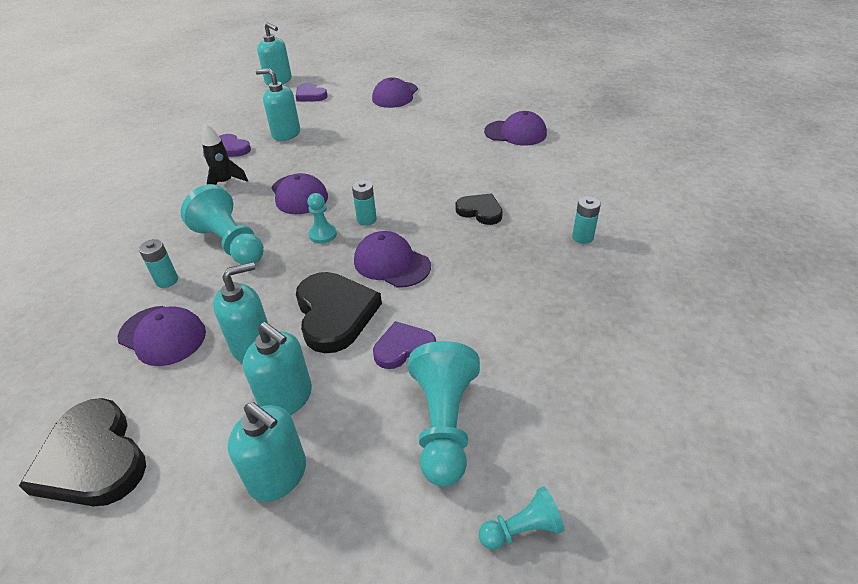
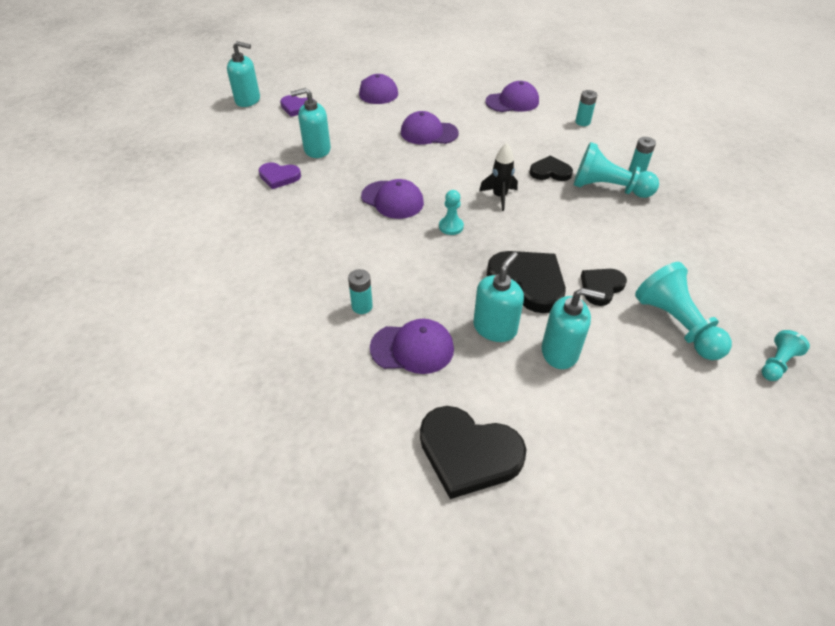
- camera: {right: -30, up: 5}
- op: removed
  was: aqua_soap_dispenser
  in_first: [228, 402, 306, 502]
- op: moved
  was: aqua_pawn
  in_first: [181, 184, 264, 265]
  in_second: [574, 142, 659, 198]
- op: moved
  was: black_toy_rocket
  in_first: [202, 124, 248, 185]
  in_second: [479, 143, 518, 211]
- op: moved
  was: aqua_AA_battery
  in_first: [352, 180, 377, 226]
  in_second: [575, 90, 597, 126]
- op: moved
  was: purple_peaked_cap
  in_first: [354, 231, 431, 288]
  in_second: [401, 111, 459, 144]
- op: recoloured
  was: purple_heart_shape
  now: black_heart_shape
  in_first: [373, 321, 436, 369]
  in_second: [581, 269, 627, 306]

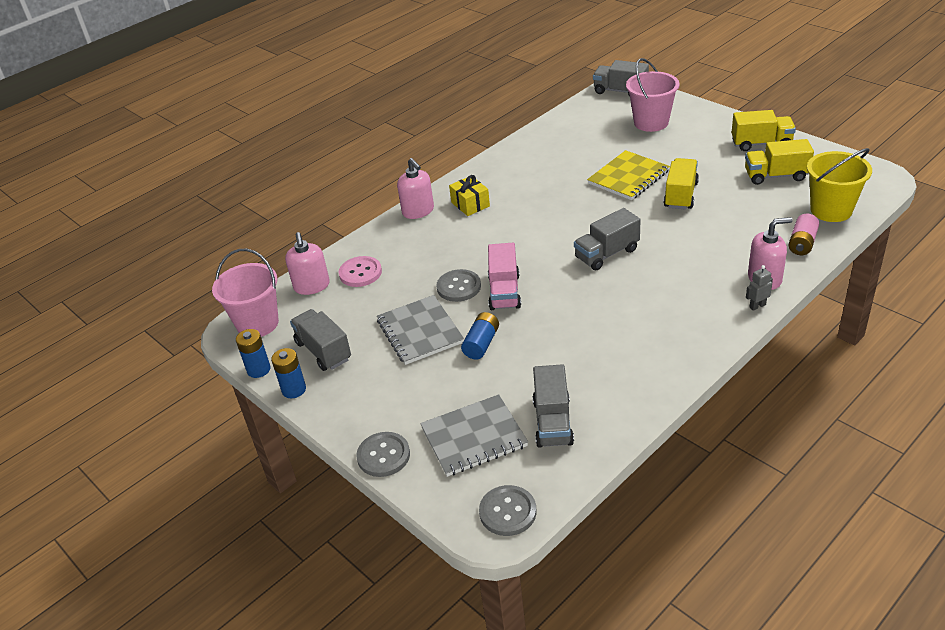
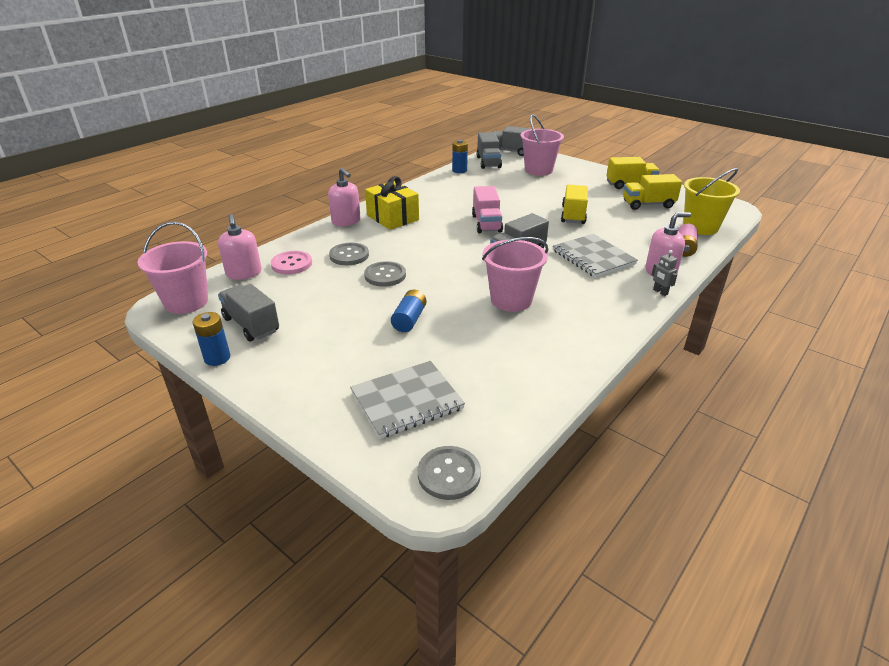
- camera: {right: -10, up: -5}
- op: removed
  was: yellow_notepad
  in_first: [587, 150, 670, 200]
- op: added
  now: rose-pink_pail
  in_second: [482, 237, 548, 312]
- op: moved
  was: cobalt_AA_battery
  in_first: [236, 329, 271, 378]
  in_second: [452, 140, 468, 173]
- op: moved
  was: grey_shirt_button
  in_first: [356, 432, 410, 477]
  in_second: [329, 243, 369, 265]
- op: moved
  was: grey_notepad
  in_first: [377, 295, 464, 365]
  in_second: [553, 234, 638, 278]
- op: moved
  was: rose-pink_toy_truck
  in_first: [488, 243, 521, 310]
  in_second: [472, 186, 503, 233]
- op: moved
  was: grey_toy_truck
  in_first: [532, 364, 574, 448]
  in_second: [476, 132, 502, 169]
- op: turned
  was: grey_robot_figure
  in_first: [746, 265, 773, 311]
  in_second: [652, 250, 677, 296]
  clockwise: -90
- op: resized
  was: yellow_wrapped_gift
  in_first: [449, 175, 490, 216]
  in_second: [365, 176, 419, 230]
  ratio: 1.52

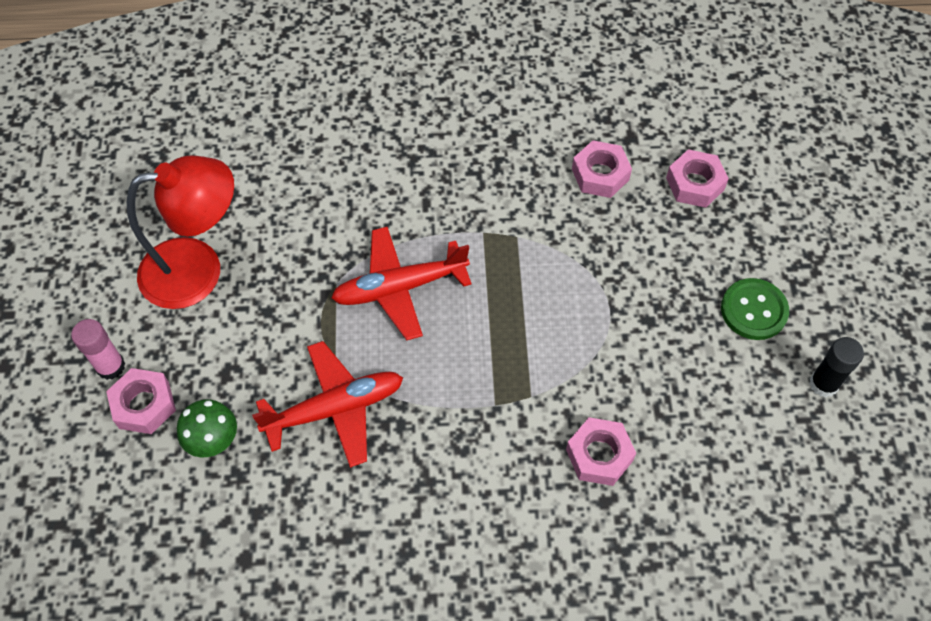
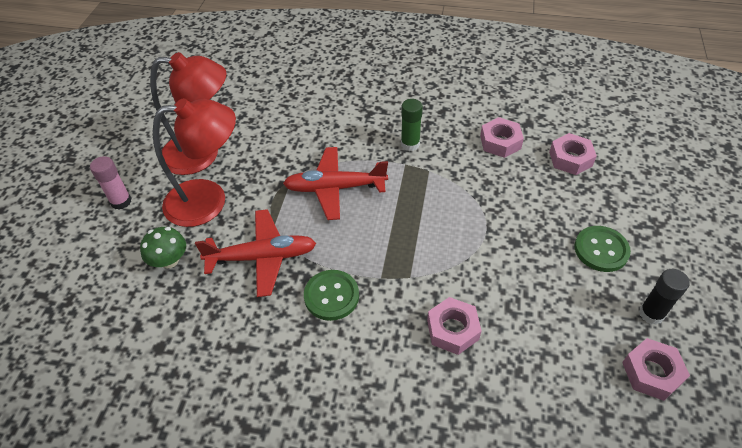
- camera: {right: 15, up: -10}
- op: added
  now: red_reading_lamp
  in_second: [153, 98, 236, 227]
- op: added
  now: green_shirt_button
  in_second: [304, 270, 359, 321]
- op: added
  now: green_stick_of_glue
  in_second: [401, 99, 423, 151]
- op: moved
  was: rose-pink_hexagon_nut
  in_first: [106, 368, 176, 434]
  in_second: [622, 338, 690, 401]

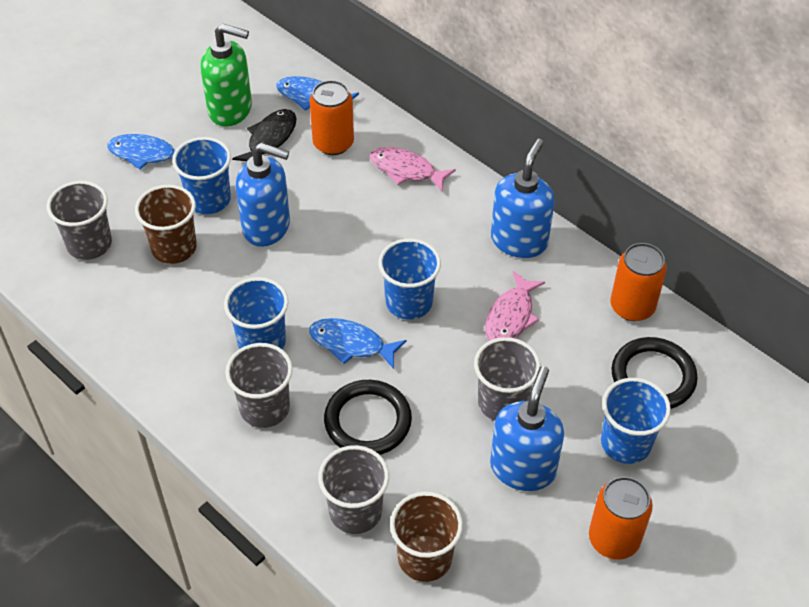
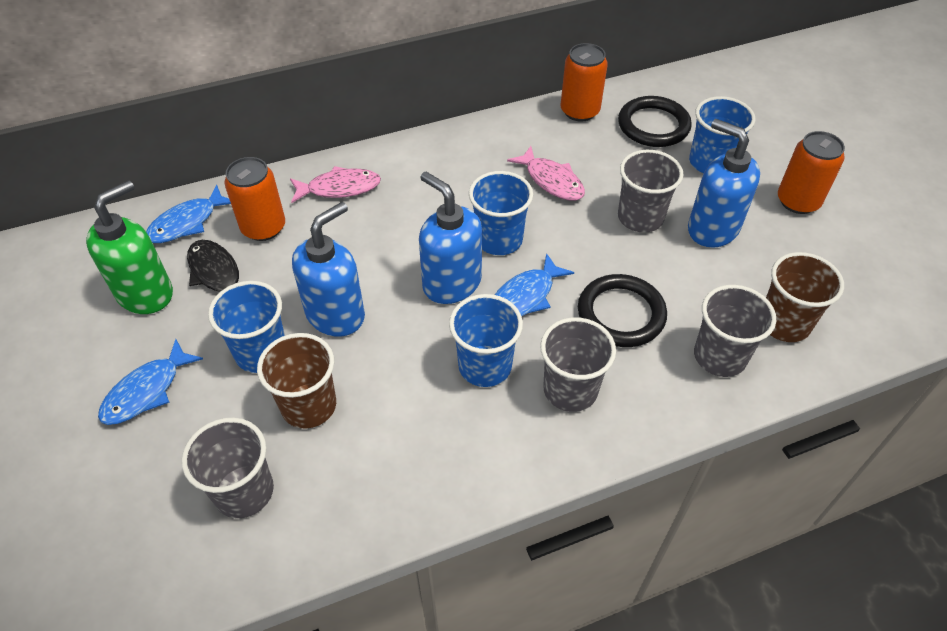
- camera: {right: -65, up: 0}
- op: moved
  was: cobalt_soap_dispenser
  in_first: [491, 139, 555, 258]
  in_second: [419, 172, 482, 304]
- op: turned
  was: rose-pink_fish_figure
  in_first: [370, 147, 456, 192]
  in_second: [290, 166, 381, 203]
  clockwise: -150

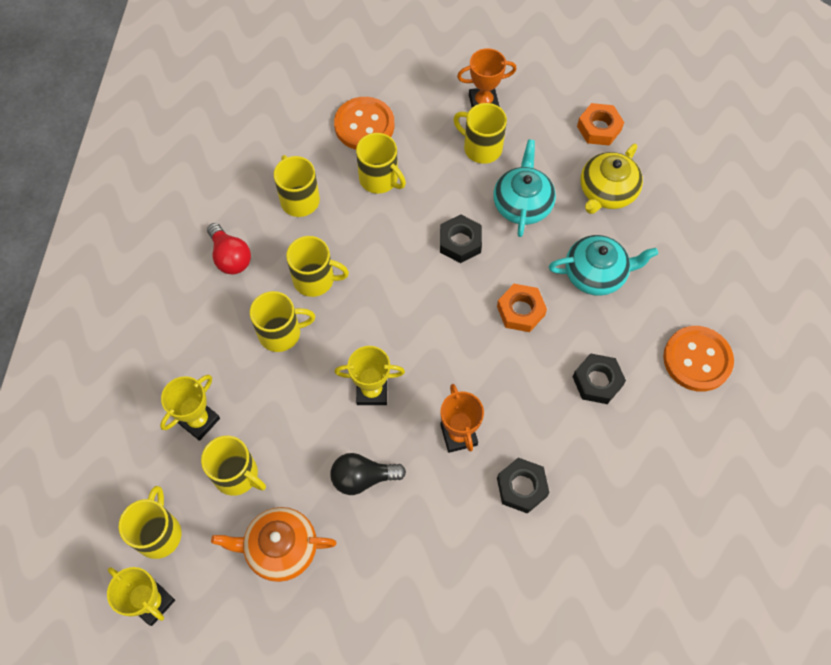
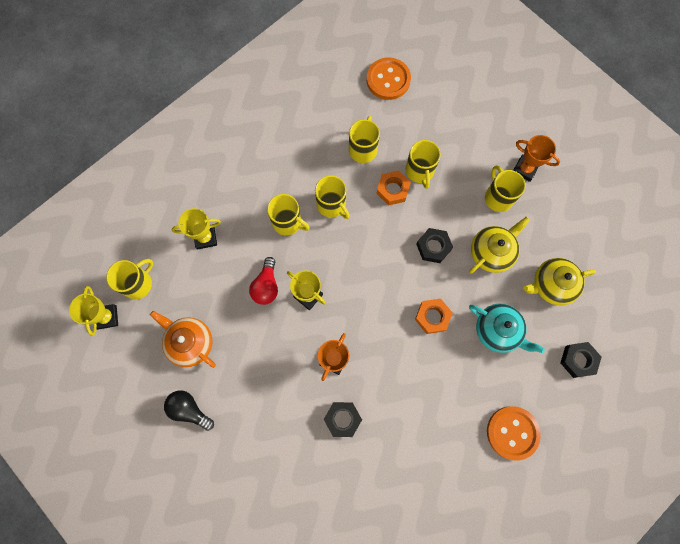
- camera: {right: 40, up: 10}
- op: removed
  was: yellow_coffee_mug
  in_first: [201, 436, 266, 496]
- op: moved
  was: red_bulb
  in_first: [207, 223, 251, 274]
  in_second: [249, 257, 278, 305]
- op: moved
  was: black_bulb
  in_first: [330, 453, 406, 495]
  in_second: [164, 390, 214, 431]
- op: moved
  was: bright_orange_shirt_button
  in_first: [334, 97, 395, 150]
  in_second: [366, 58, 411, 100]
- op: moved
  was: black_hexagon_nut
  in_first: [573, 353, 626, 404]
  in_second: [561, 342, 601, 378]
- op: moved
  was: bright_orange_hexagon_nut
  in_first: [577, 103, 624, 146]
  in_second: [376, 170, 411, 205]
- op: recoloured
  was: aqua_china_teapot
  now: yellow_china_teapot
  in_first: [493, 140, 556, 237]
  in_second: [469, 217, 530, 274]

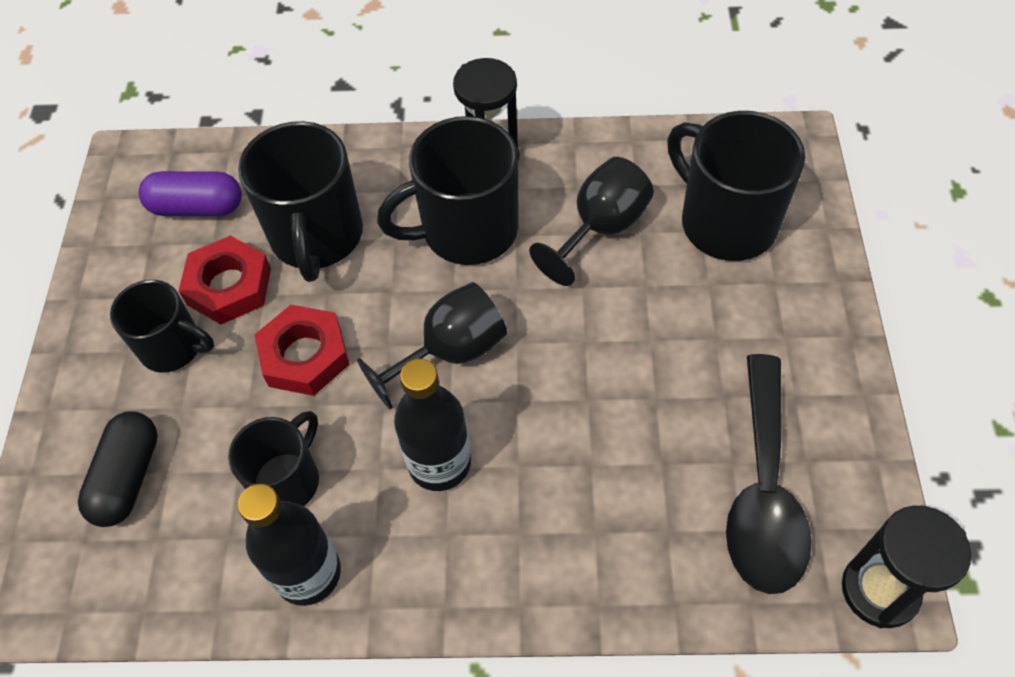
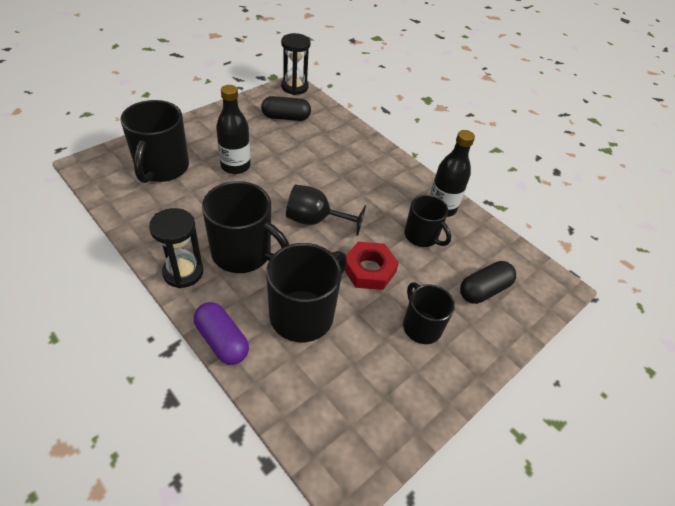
- camera: {right: -140, up: -10}
- op: removed
  was: red_hexagon_nut
  in_first: [178, 236, 271, 324]
- op: removed
  was: black_goblet
  in_first: [529, 157, 654, 286]
- op: moved
  was: purple_pill
  in_first: [139, 171, 242, 216]
  in_second: [194, 302, 249, 365]
- op: moved
  was: black_drink_bottle
  in_first: [394, 359, 471, 491]
  in_second: [216, 85, 251, 174]
- op: replaced
  was: black_teaspoon
  now: black_pill
  in_first: [726, 354, 812, 594]
  in_second: [261, 96, 311, 121]
- op: turned
  was: black_coffee_mug
  in_first: [228, 411, 319, 506]
  in_second: [404, 195, 451, 247]
  clockwise: -120

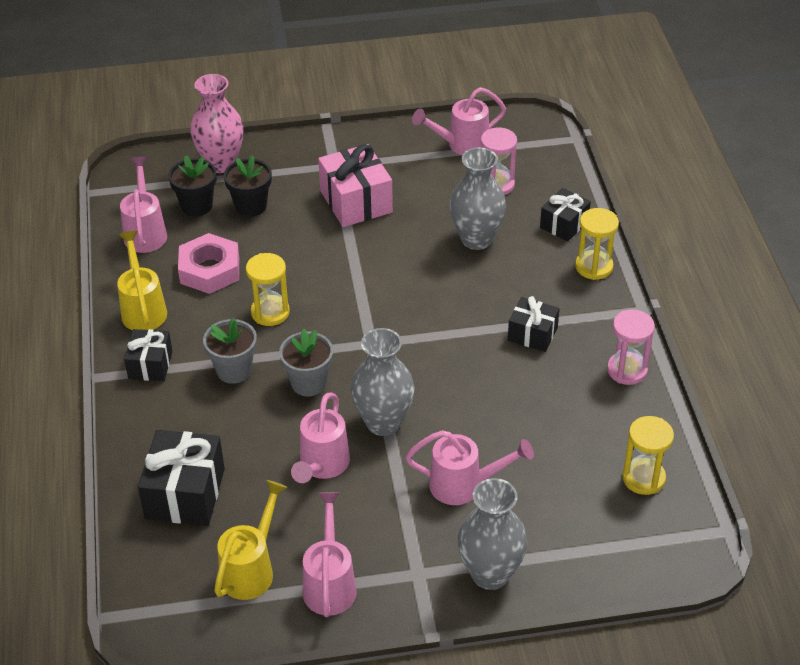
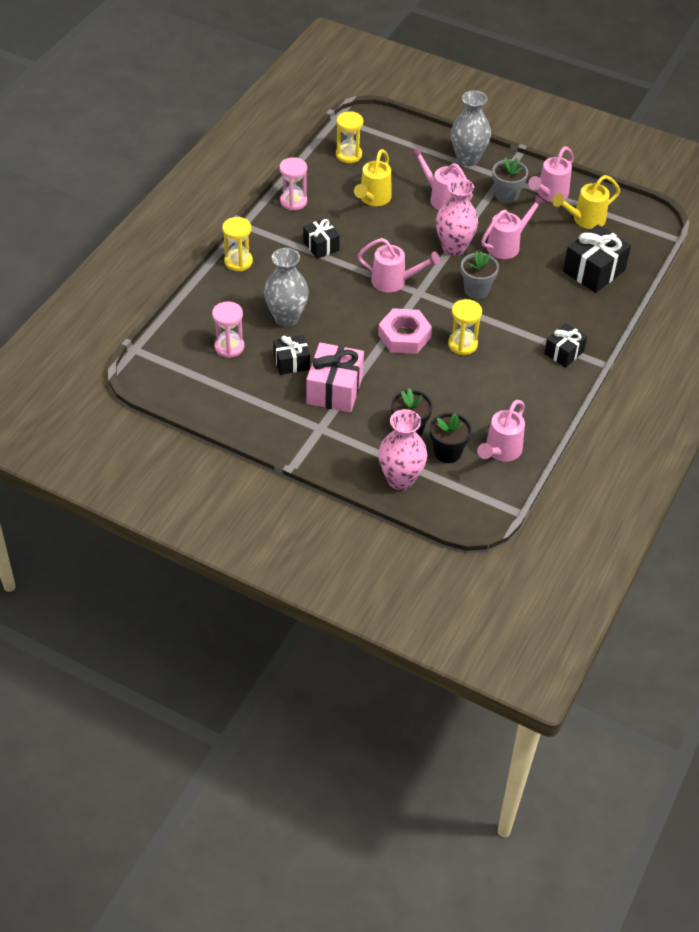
- camera: {right: -145, up: 5}
- op: moved
  was: yellow_watering_pot
  in_first: [117, 231, 167, 331]
  in_second: [354, 149, 392, 206]
- op: moved
  was: rose-pink_hexagon_nut
  in_first: [178, 233, 239, 294]
  in_second: [378, 308, 432, 354]
- op: moved
  was: grey_plant_pot
  in_first: [203, 318, 257, 384]
  in_second: [492, 157, 528, 204]
- op: moved
  was: rose-pink_watering_pot
  in_first: [412, 87, 506, 155]
  in_second: [357, 238, 440, 293]
- op: moved
  was: black_wrapped_gift
  in_first: [540, 188, 591, 241]
  in_second: [273, 335, 310, 375]
- op: recoloured
  was: grey_tall_vase
  now: rose-pink_tall_vase
  in_first: [351, 328, 414, 436]
  in_second: [436, 178, 478, 256]

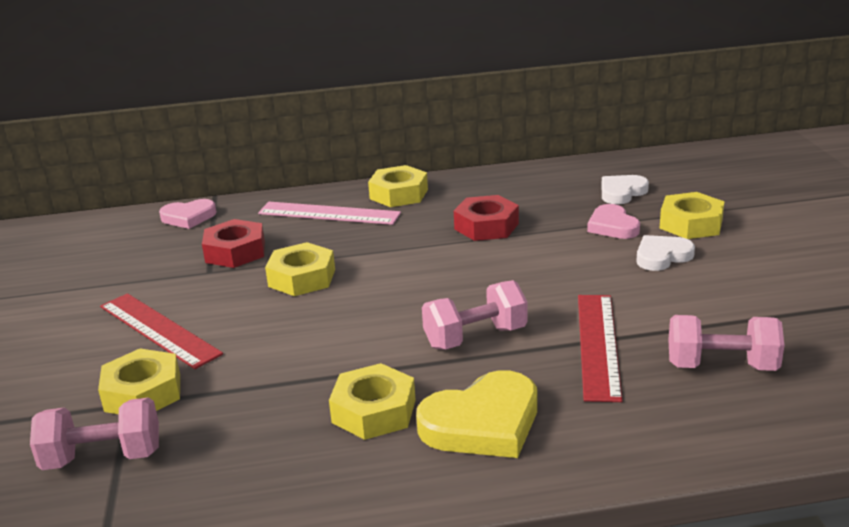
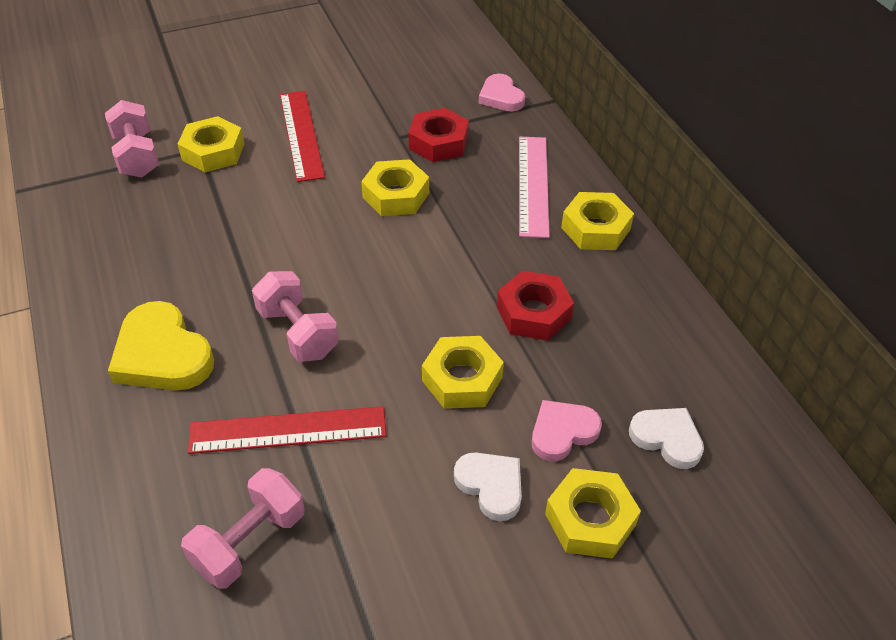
- camera: {right: 75, up: 20}
- op: moved
  was: yellow_hexagon_nut
  in_first: [329, 363, 416, 440]
  in_second: [422, 336, 504, 409]
- op: turned
  was: red_ruler
  in_first: [100, 293, 223, 369]
  in_second: [280, 91, 325, 182]
  clockwise: -45
- op: turned
  was: rose-pink_hand_weight
  in_first: [668, 315, 785, 371]
  in_second: [181, 468, 305, 589]
  clockwise: 45

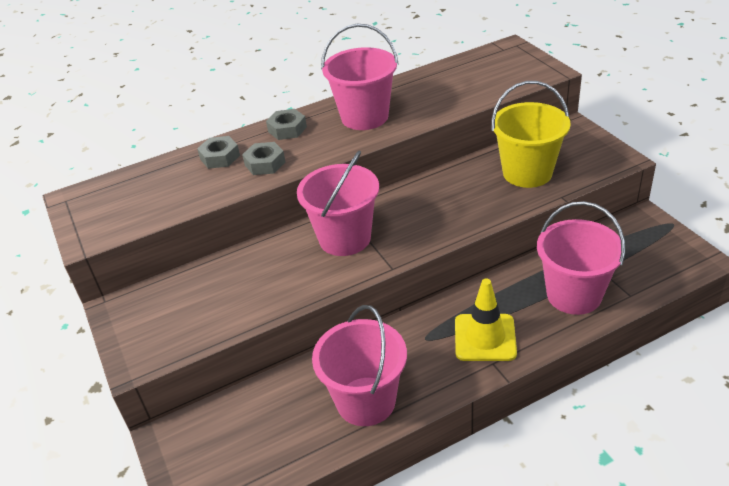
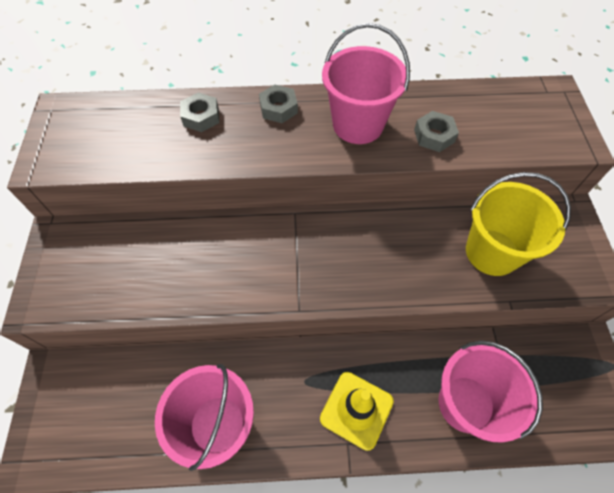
- camera: {right: 20, up: 20}
- op: removed
  was: rose-pink_pail
  in_first: [297, 150, 379, 256]
- op: moved
  was: grey_hexagon_nut
  in_first: [242, 142, 285, 175]
  in_second: [414, 111, 459, 152]

